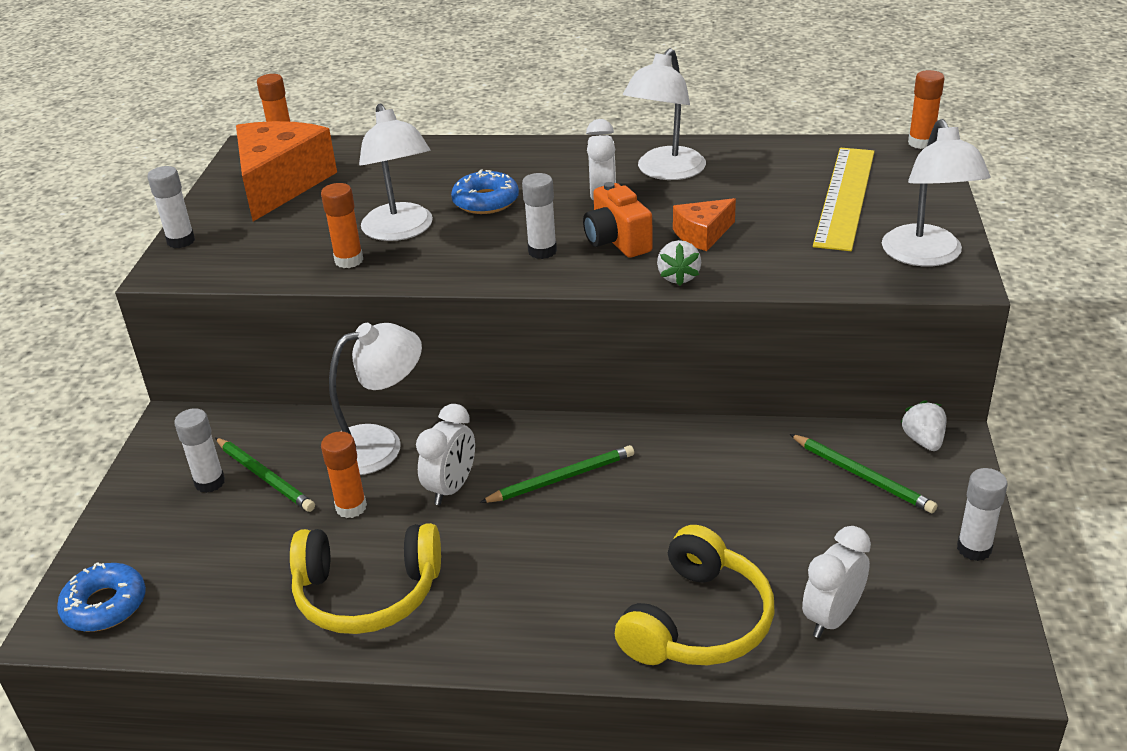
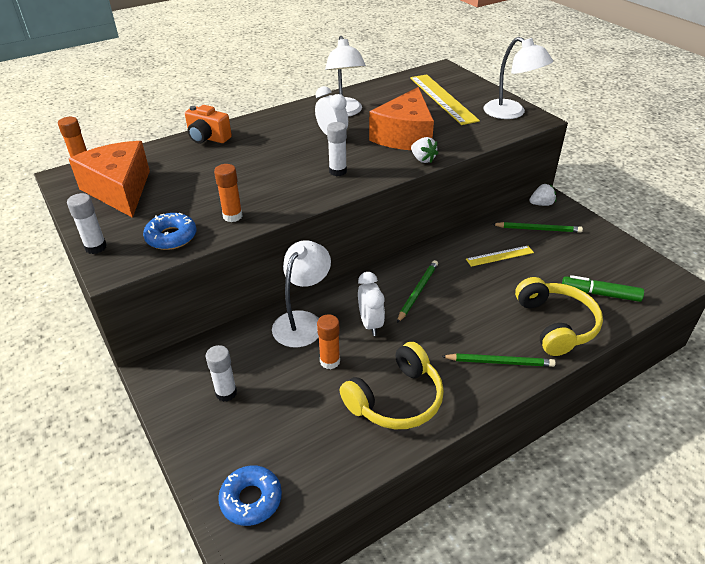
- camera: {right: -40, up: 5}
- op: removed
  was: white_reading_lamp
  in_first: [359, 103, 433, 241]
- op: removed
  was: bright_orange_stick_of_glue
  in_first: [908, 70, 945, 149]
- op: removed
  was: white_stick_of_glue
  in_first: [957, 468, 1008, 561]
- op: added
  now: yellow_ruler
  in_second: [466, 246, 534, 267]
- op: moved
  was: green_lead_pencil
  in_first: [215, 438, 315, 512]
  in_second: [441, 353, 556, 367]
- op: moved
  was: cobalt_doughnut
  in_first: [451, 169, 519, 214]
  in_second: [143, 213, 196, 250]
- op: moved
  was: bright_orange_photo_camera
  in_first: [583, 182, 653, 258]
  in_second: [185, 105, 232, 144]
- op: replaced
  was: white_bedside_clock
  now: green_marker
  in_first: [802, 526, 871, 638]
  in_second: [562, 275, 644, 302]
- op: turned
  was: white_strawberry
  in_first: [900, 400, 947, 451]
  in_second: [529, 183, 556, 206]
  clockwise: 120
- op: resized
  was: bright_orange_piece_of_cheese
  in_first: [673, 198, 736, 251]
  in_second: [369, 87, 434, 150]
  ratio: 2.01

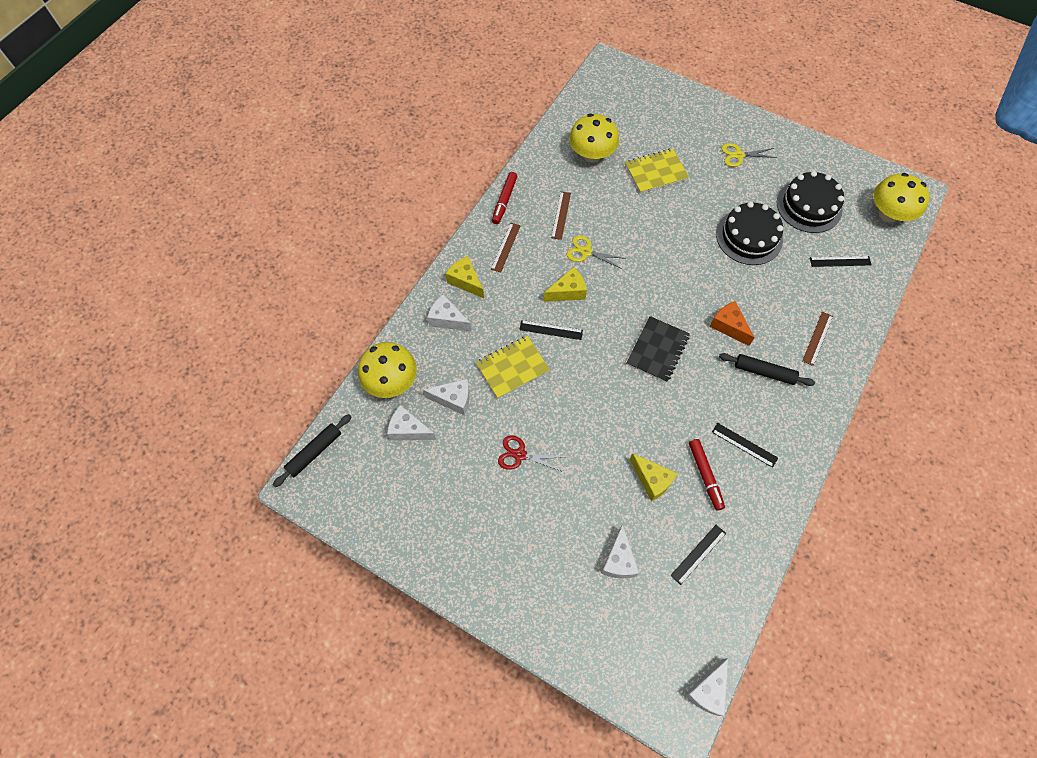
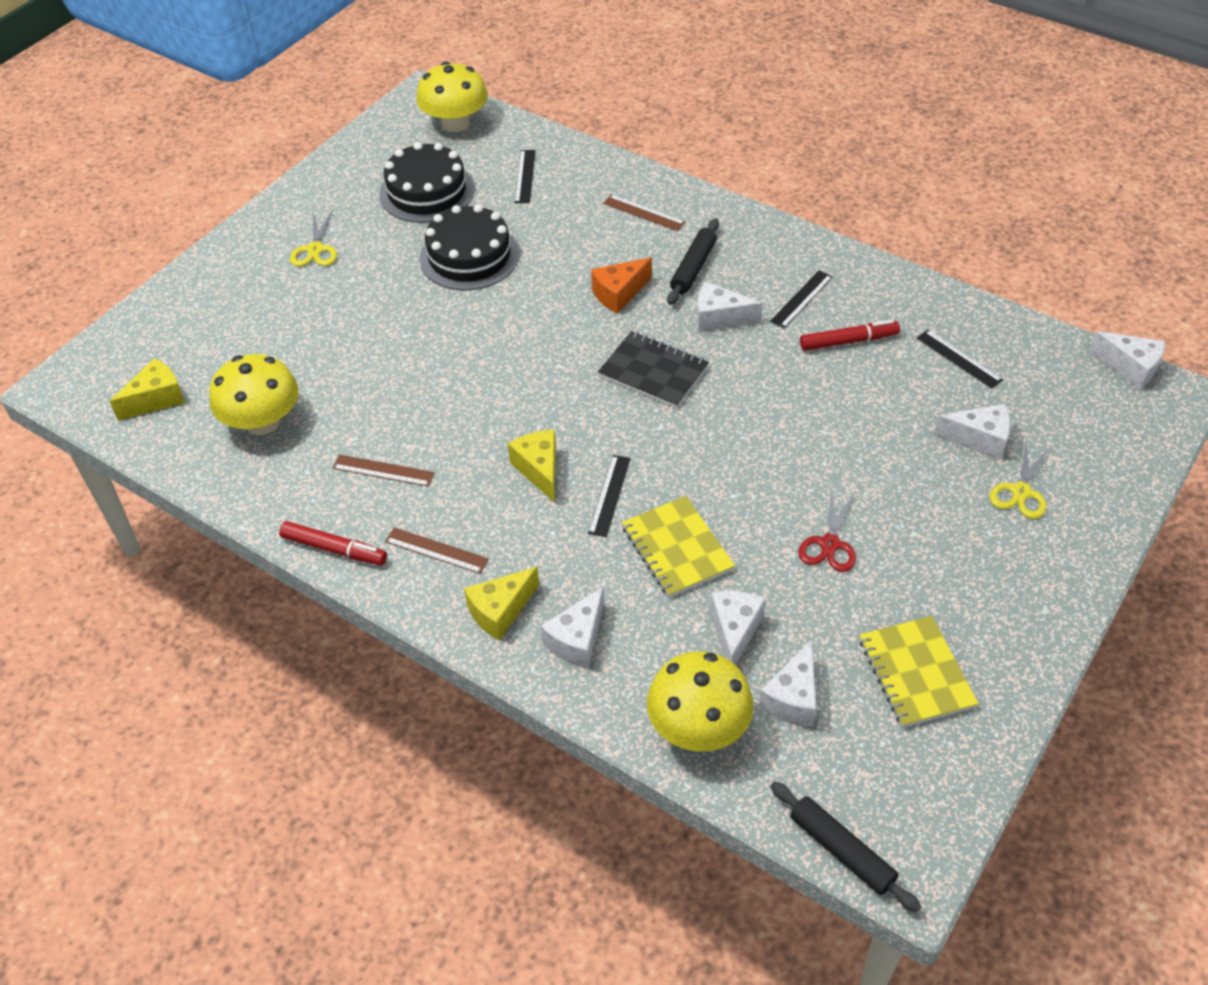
- camera: {right: -85, up: -15}
- op: added
  now: white_piece_of_cheese
  in_second: [697, 282, 763, 332]
- op: moved
  was: yellow_shears
  in_first: [567, 235, 626, 269]
  in_second: [990, 441, 1050, 519]
- op: moved
  was: yellow_notepad
  in_first: [625, 149, 689, 193]
  in_second: [860, 616, 979, 727]
- op: moved
  was: yellow_piece_of_cheese
  in_first: [630, 453, 677, 501]
  in_second: [109, 358, 185, 421]

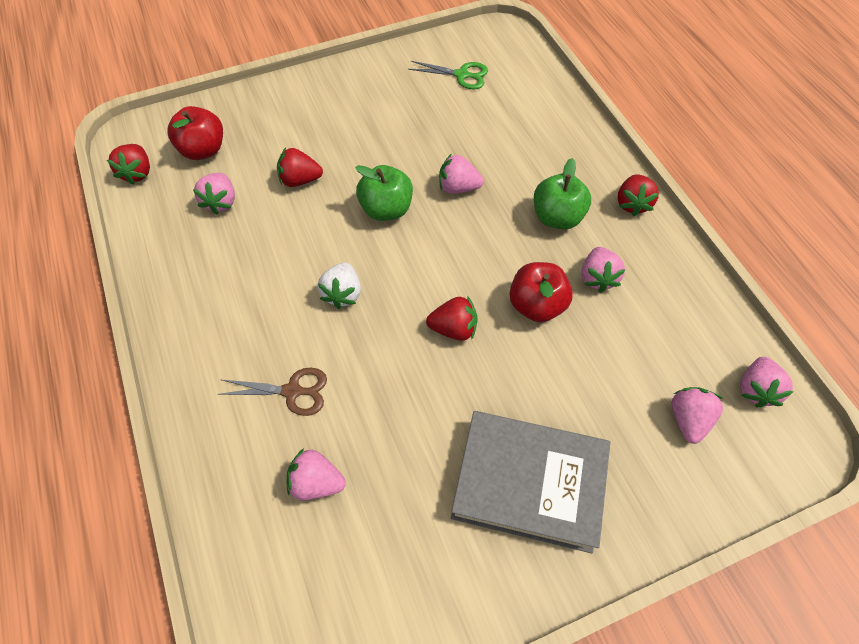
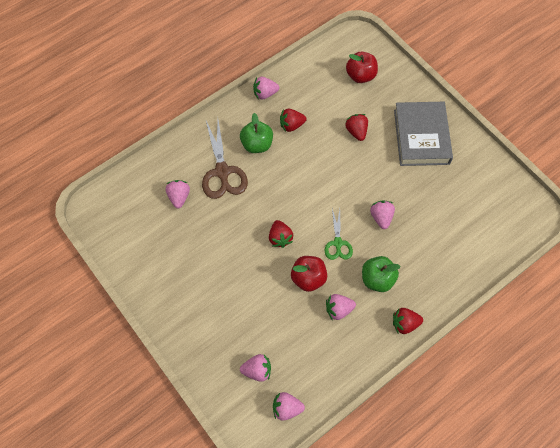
- camera: {right: 75, up: 5}
- op: removed
  was: white_strawberry
  in_first: [318, 262, 361, 309]
- op: moved
  was: red_strawberry
  in_first: [107, 144, 150, 185]
  in_second: [280, 109, 306, 132]
- op: moved
  was: rose-pink_strawberry
  in_first: [193, 173, 235, 215]
  in_second: [253, 77, 279, 100]
- op: moved
  was: green_apple_fruit
  in_first: [355, 165, 413, 221]
  in_second: [240, 113, 273, 153]
- op: moved
  was: green_shears
  in_first: [408, 61, 488, 90]
  in_second: [324, 209, 353, 260]
- op: moved
  was: grey_book
  in_first: [451, 411, 611, 553]
  in_second: [394, 102, 453, 166]
- op: resized
  was: dark_brown_shears
  in_first: [220, 368, 327, 416]
  in_second: [202, 120, 248, 199]
  ratio: 1.69

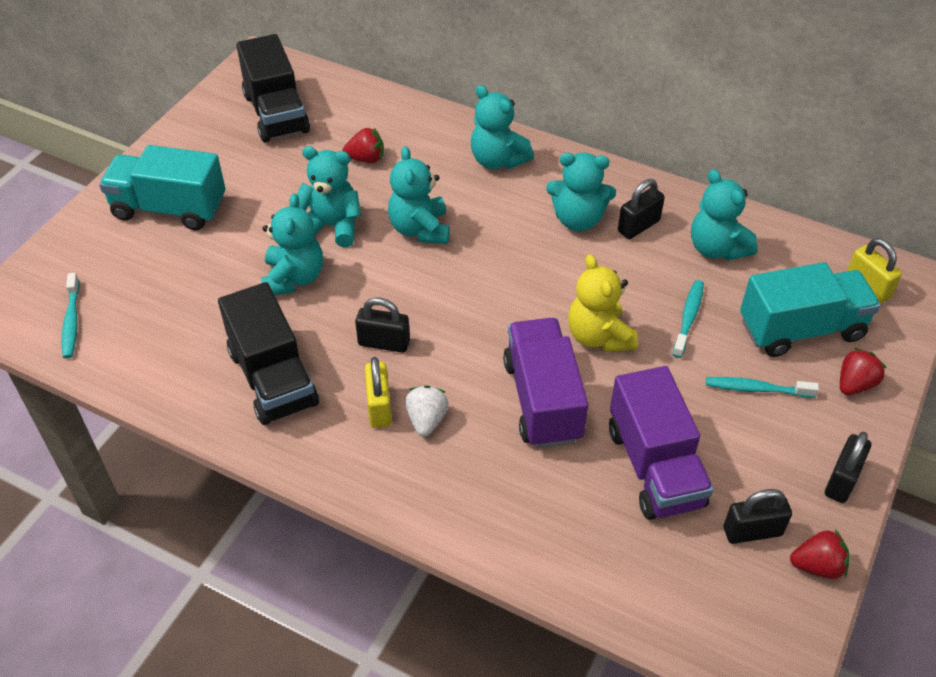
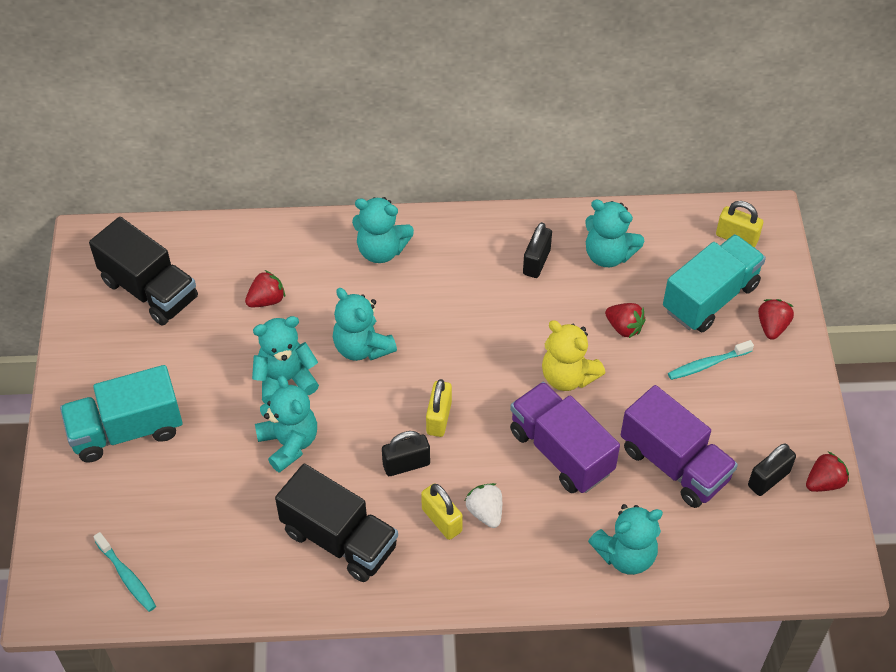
- camera: {right: -30, up: 5}
- op: removed
  was: black_small_lock
  in_first: [825, 432, 871, 503]
- op: added
  now: yellow_small_lock
  in_second: [426, 379, 452, 437]
- op: moved
  was: aqua_stuffed_bear
  in_first: [546, 153, 616, 231]
  in_second: [588, 504, 663, 575]
- op: replaced
  was: aqua_dental_brush
  now: red_strawberry
  in_first: [672, 280, 704, 358]
  in_second: [605, 303, 646, 338]

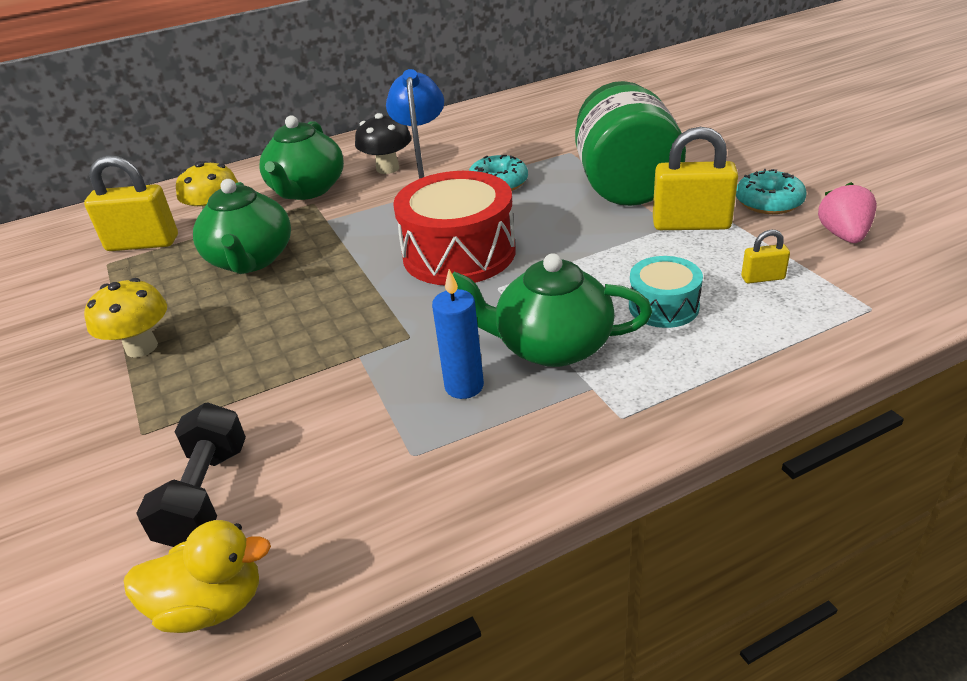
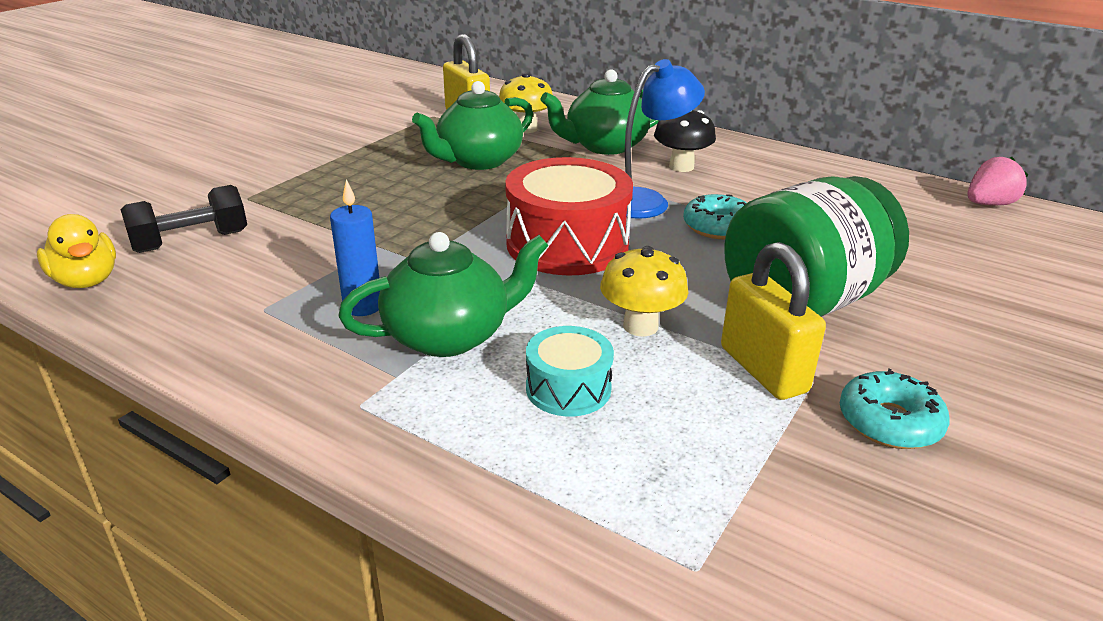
- camera: {right: 55, up: -5}
- op: removed
  was: yellow_small_lock
  in_first: [741, 230, 790, 284]
- op: moved
  was: yellow_mushroom
  in_first: [84, 278, 167, 358]
  in_second: [600, 246, 688, 337]
- op: moved
  was: rose-pink_strawberry
  in_first: [818, 182, 877, 243]
  in_second: [967, 157, 1028, 205]
- op: turned
  was: green_china_teapot
  in_first: [452, 253, 652, 367]
  in_second: [338, 232, 549, 357]
  clockwise: 90

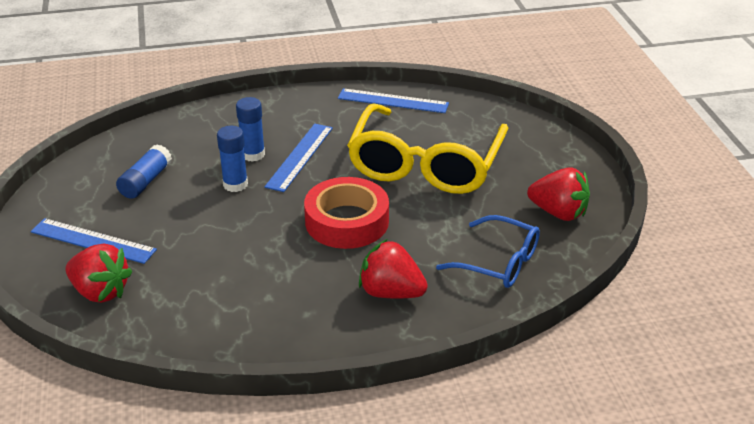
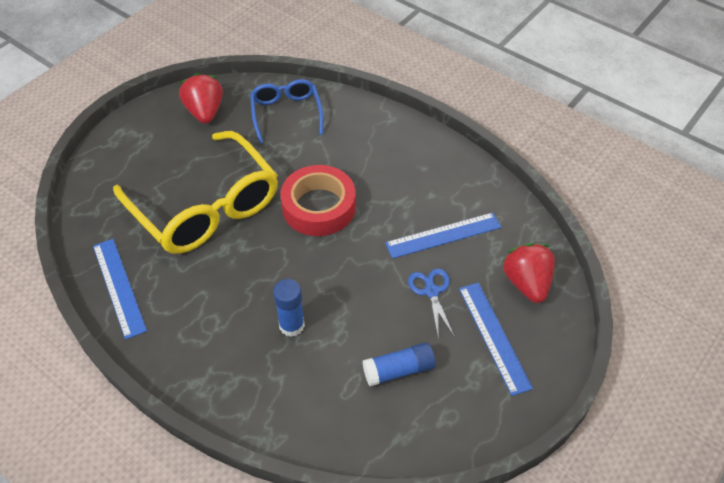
- camera: {right: -130, up: 15}
- op: removed
  was: cobalt_stick_of_glue
  in_first: [217, 126, 248, 192]
- op: removed
  was: red_strawberry
  in_first: [359, 239, 428, 299]
- op: added
  now: cobalt_shears
  in_second: [408, 268, 454, 336]
- op: moved
  was: cobalt_ruler
  in_first: [264, 124, 333, 192]
  in_second: [385, 212, 501, 259]
- op: turned
  was: yellow_glasses
  in_first: [347, 103, 508, 194]
  in_second: [113, 131, 278, 254]
  clockwise: 75

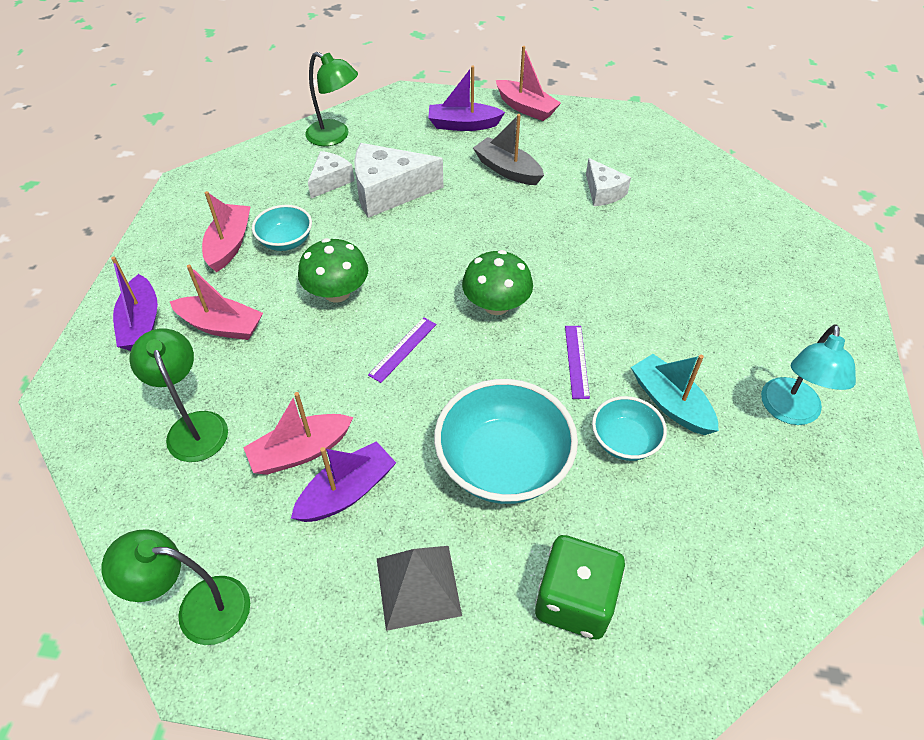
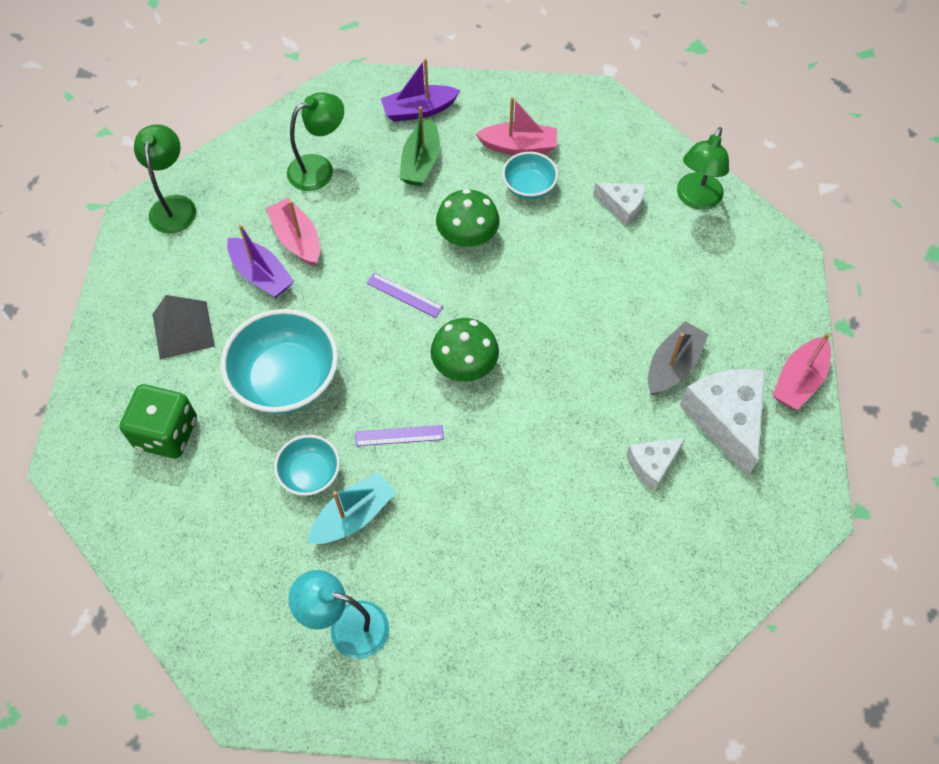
- camera: {right: 85, up: 10}
- op: removed
  was: purple_toy_boat
  in_first: [428, 65, 505, 131]
- op: moved
  was: white_piece_of_cheese
  in_first: [354, 143, 443, 218]
  in_second: [680, 369, 765, 476]
- op: recoloured
  was: rose-pink_toy_boat
  now: green_toy_boat
  in_first: [170, 265, 263, 340]
  in_second: [400, 106, 440, 186]

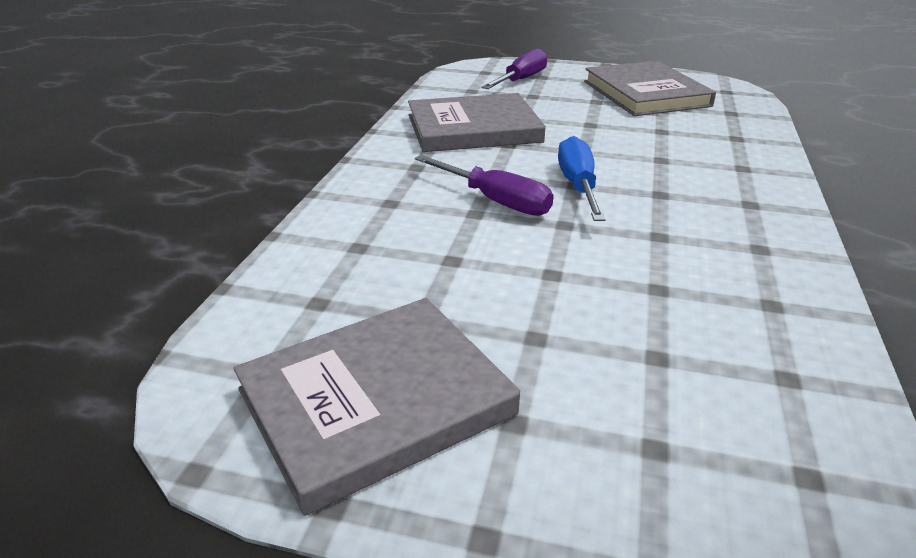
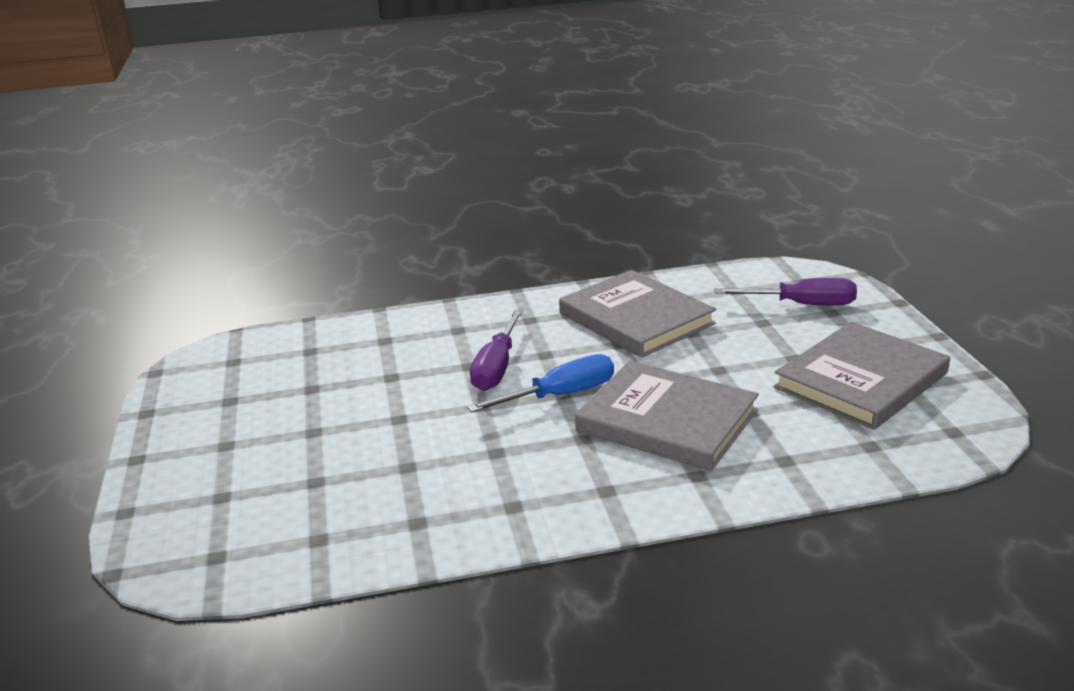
- camera: {right: 65, up: -5}
- op: moved
  was: grey_book
  in_first: [233, 298, 520, 516]
  in_second: [575, 361, 759, 471]

